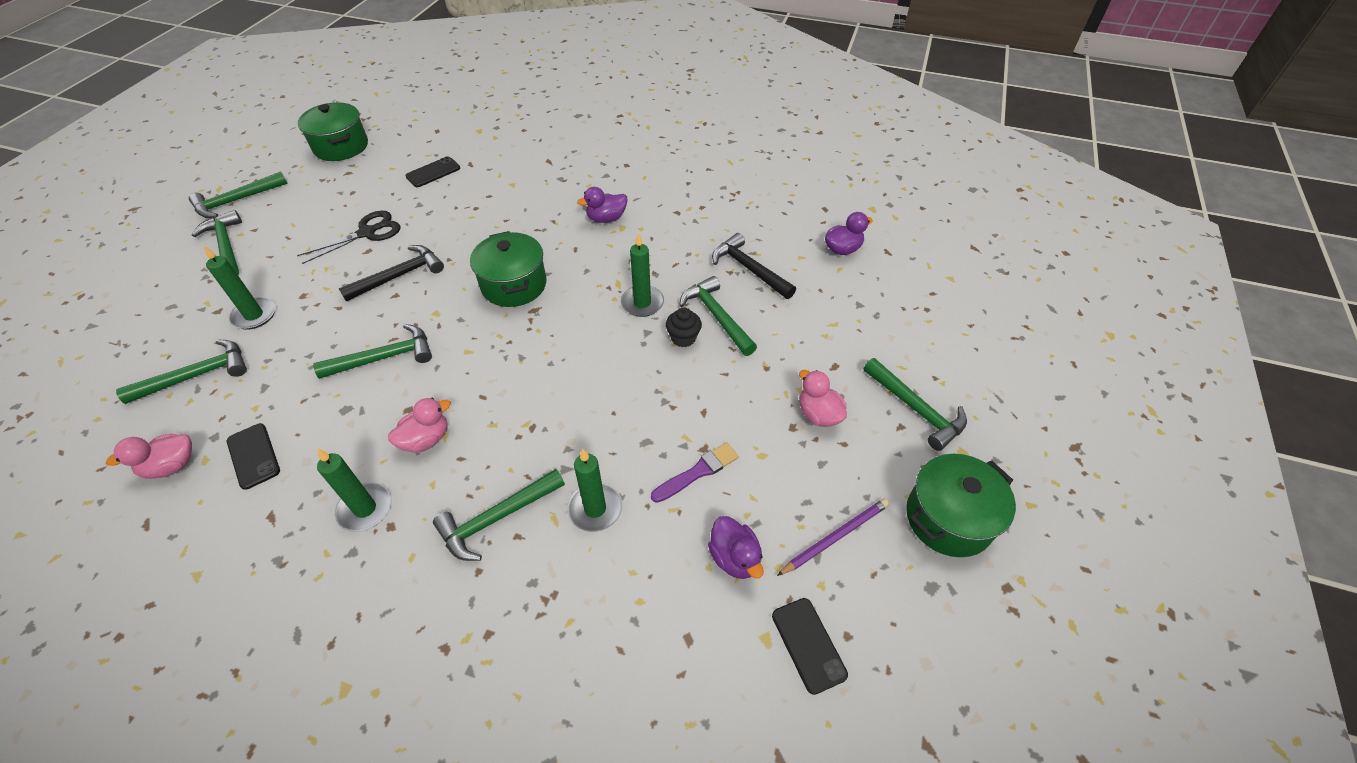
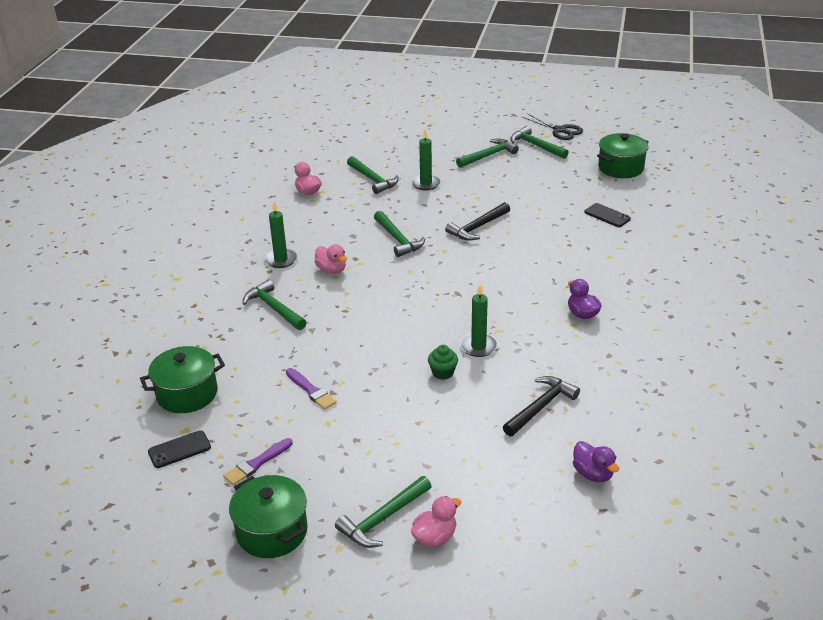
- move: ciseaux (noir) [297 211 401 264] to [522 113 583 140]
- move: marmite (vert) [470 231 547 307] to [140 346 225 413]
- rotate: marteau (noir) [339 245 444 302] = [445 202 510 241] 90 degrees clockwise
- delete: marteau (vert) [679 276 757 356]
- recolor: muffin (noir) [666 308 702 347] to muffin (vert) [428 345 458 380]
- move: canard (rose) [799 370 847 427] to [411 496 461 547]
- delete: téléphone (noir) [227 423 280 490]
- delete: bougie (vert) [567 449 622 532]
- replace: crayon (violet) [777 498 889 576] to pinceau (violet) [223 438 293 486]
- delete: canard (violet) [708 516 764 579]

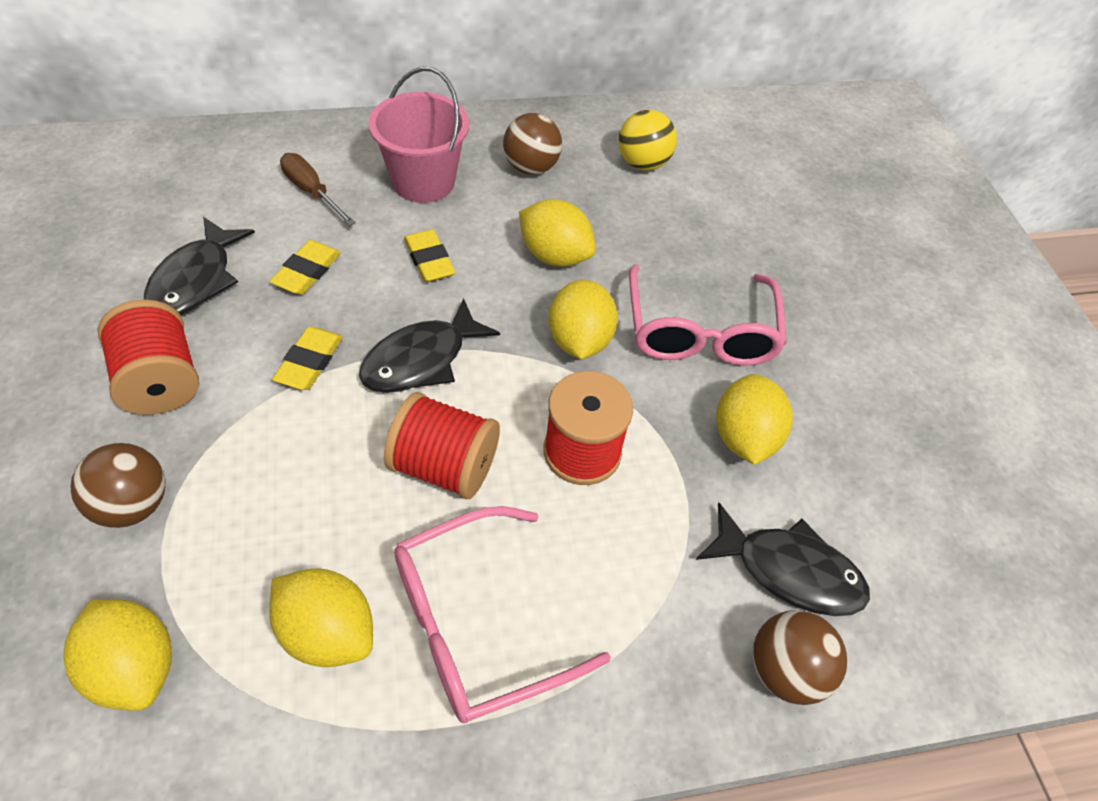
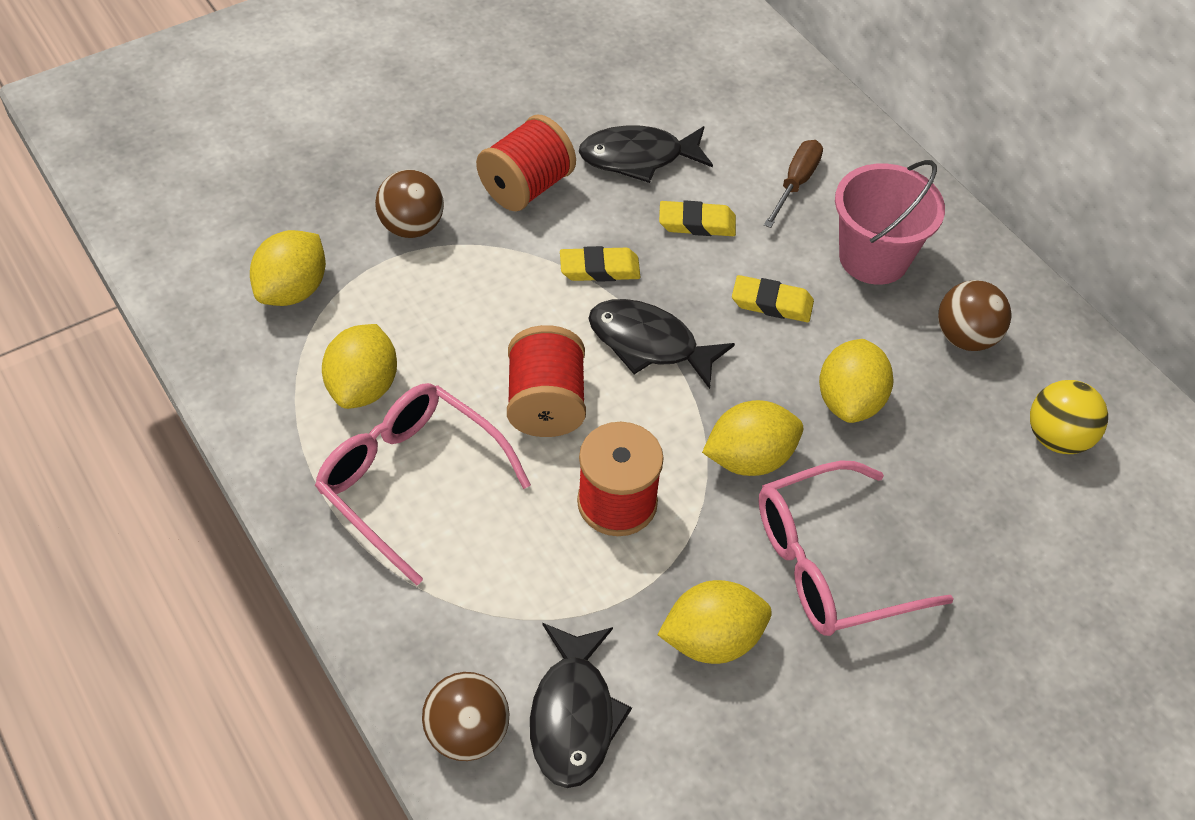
- rotate: gomme (jaune) [404 229 455 282] = [732 275 814 322] 60 degrees clockwise

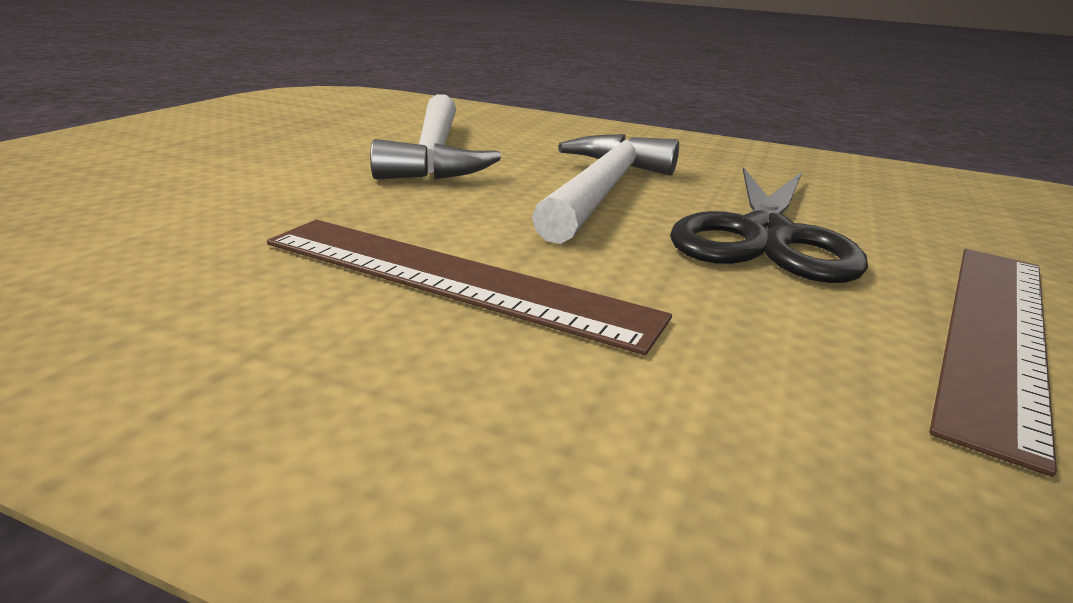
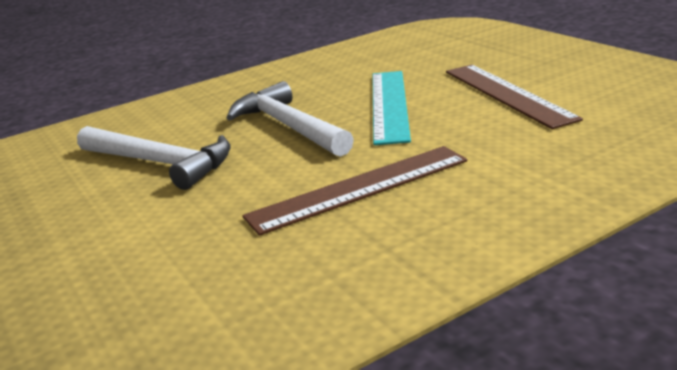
- replace: ciseaux (noir) [670 167 868 283] to règle (turquoise) [372 71 411 145]

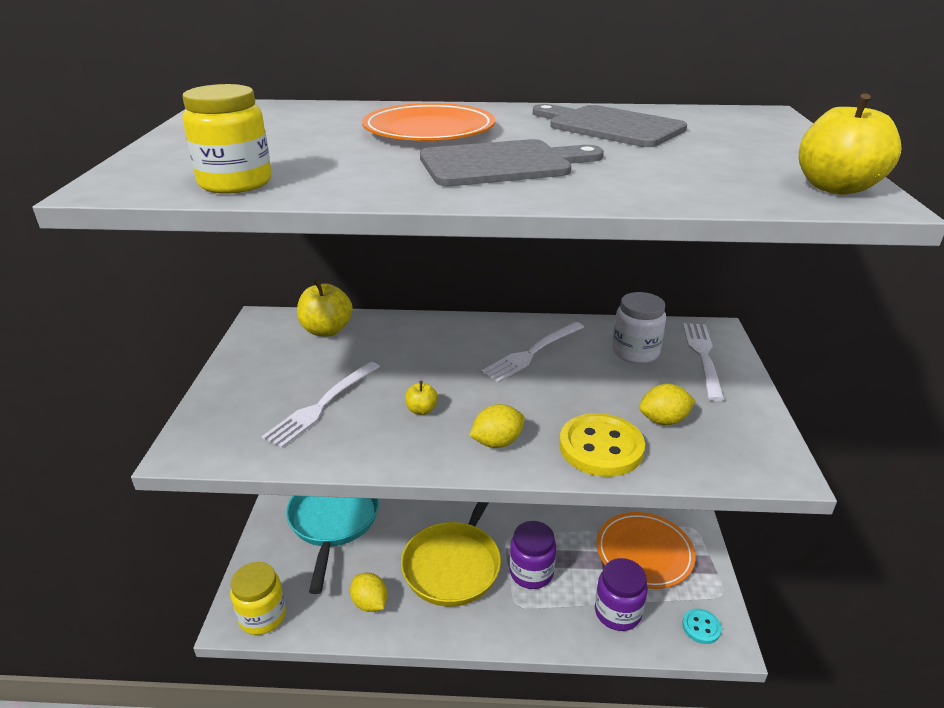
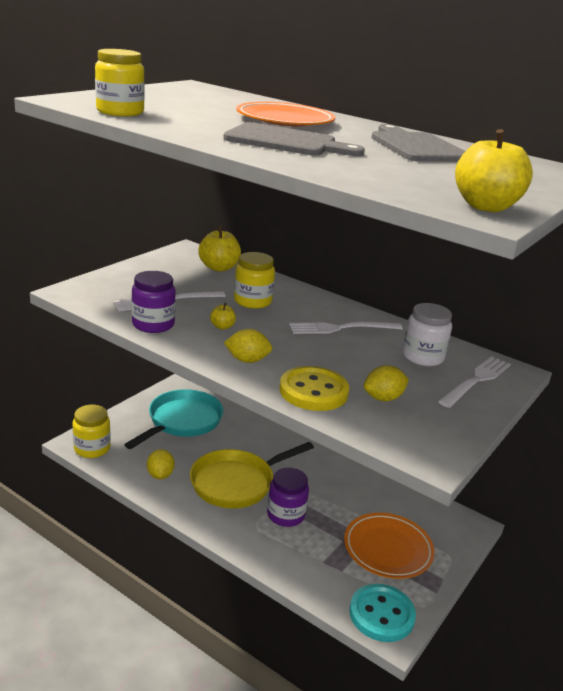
- rotate: citron (jaune) [639 384 696 425] = [364 365 409 401] 45 degrees counterclockwise
- move: bocal (violet) [595 558 648 631] to [132 271 176 333]
- resize: bouton (turquoise) [682 609 722 644] = [349 584 416 642] x1.89
- insert: bocal (jaune) [234 252 275 309]

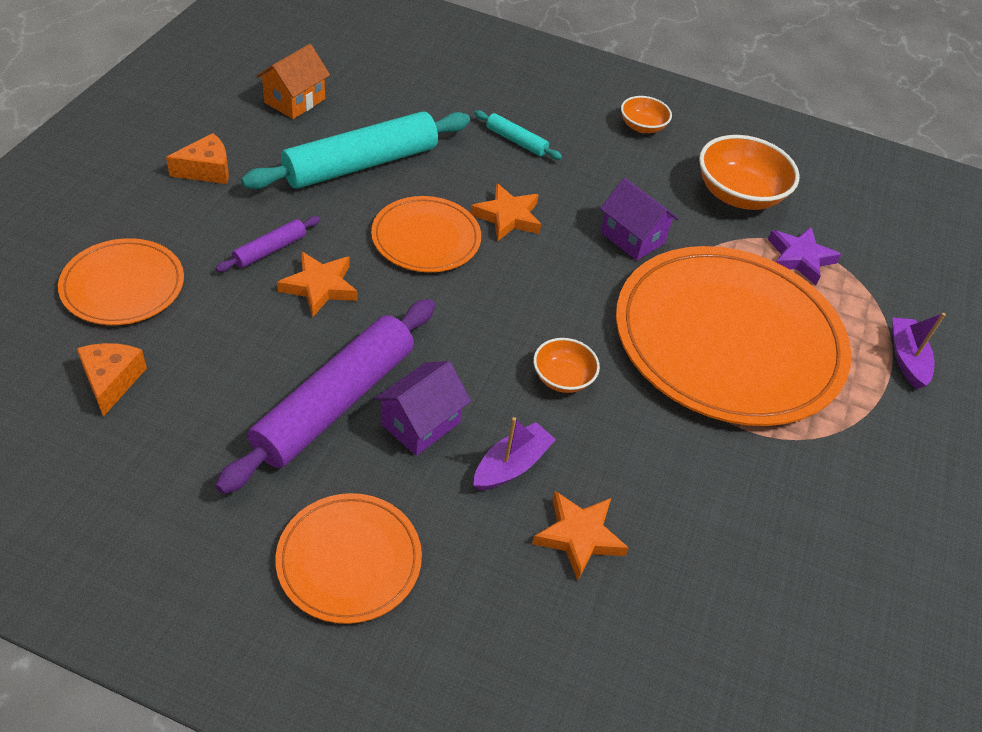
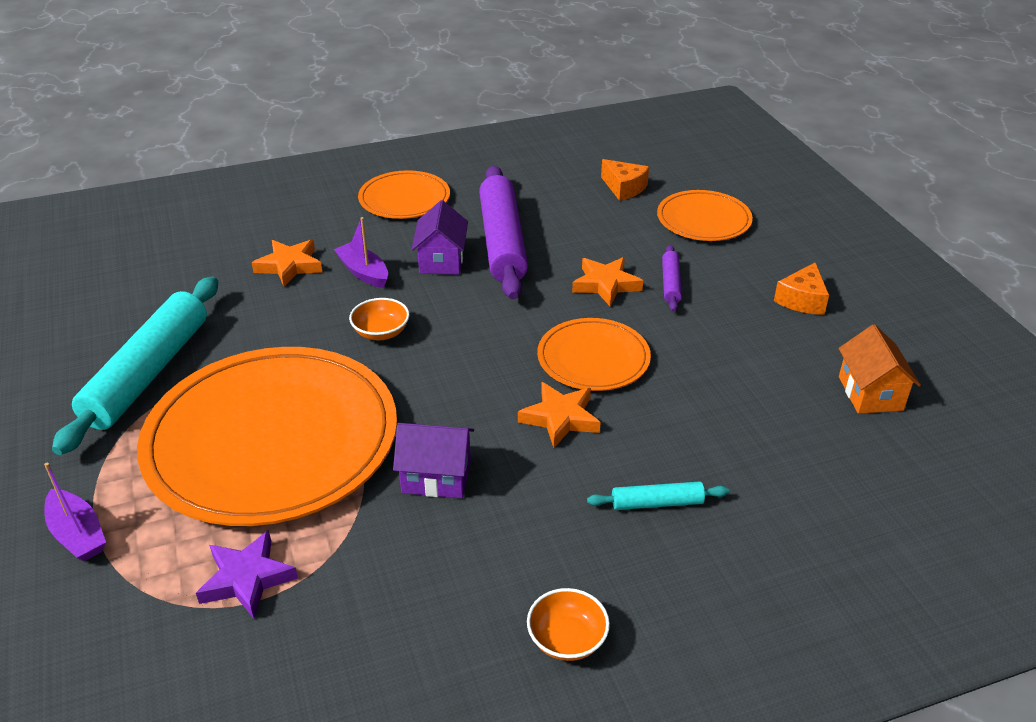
- move: rouleau à pâtisserie (turquoise) [241 111 470 189] to [52 277 218 455]
- delete: bol (orange) [699 135 800 210]
- rotate: bateau (violet) [474 417 556 490] = [334 217 388 288] 135 degrees clockwise

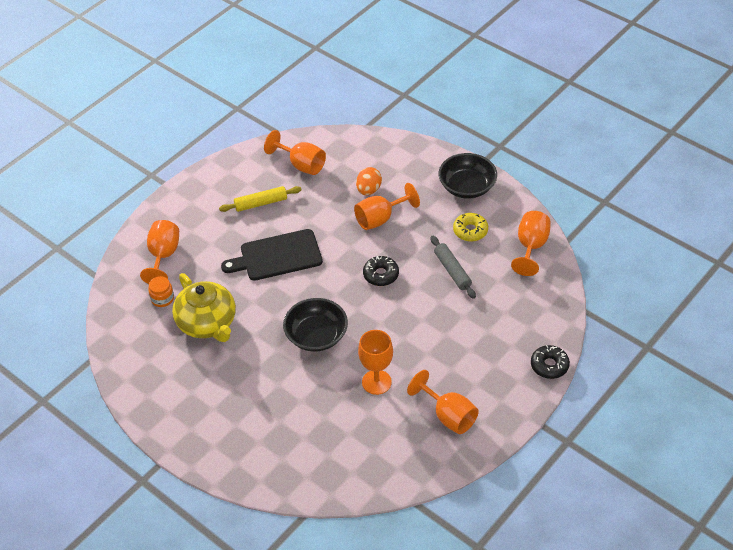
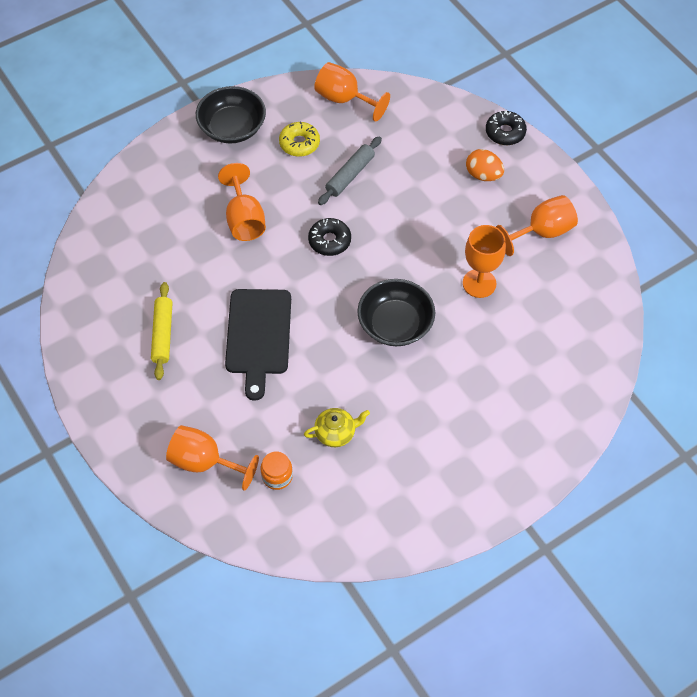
- delete: verre à pied (orange) [264 130 326 175]
- move: œuf (orange) [356 167 382 195] to [466 149 504 181]
- rotate: rouleau à pâtisserie (gris) [431 236 476 299] = [318 136 382 205] 45 degrees counterclockwise
- resize: théière (jaune) [172 273 236 342] = [304 408 370 447] x0.52

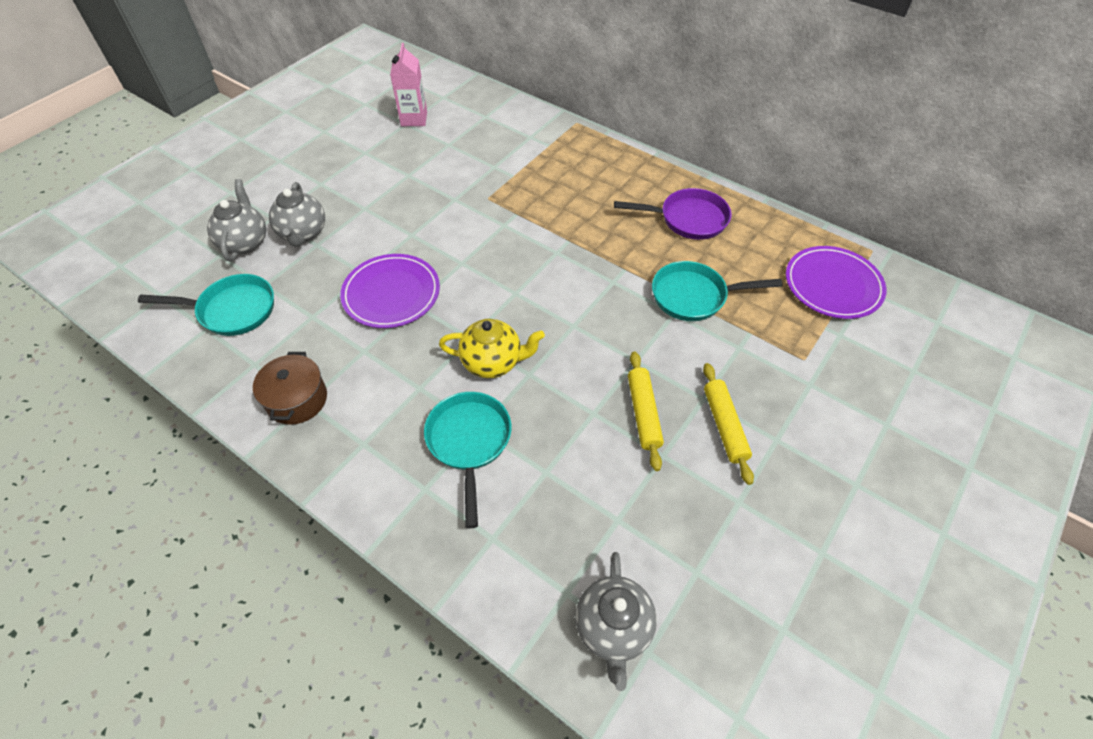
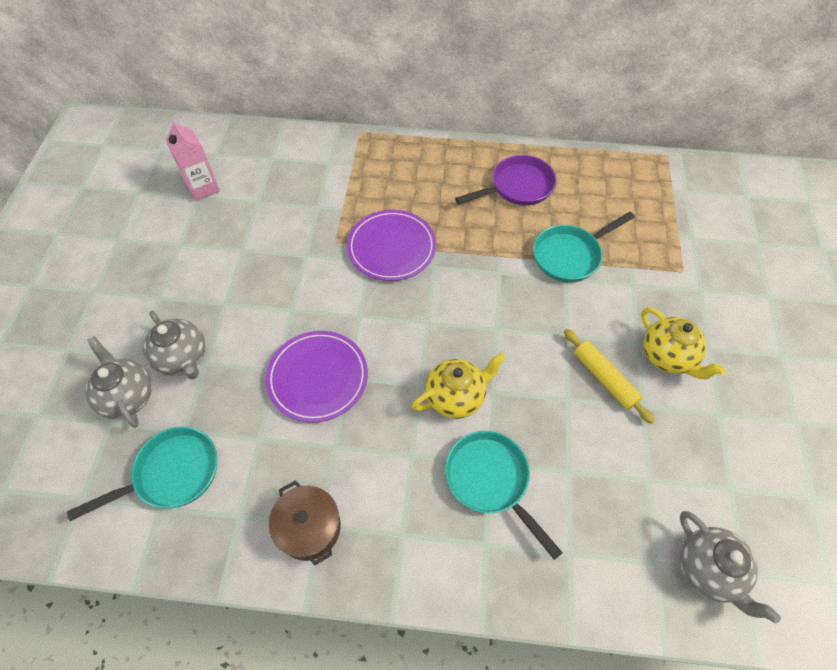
- move: assiette (violet) [786 246 886 319] to [347 210 436 281]
- replace: rouleau à pâtisserie (jaune) [703 363 754 485] to théière (jaune) [641 307 726 380]

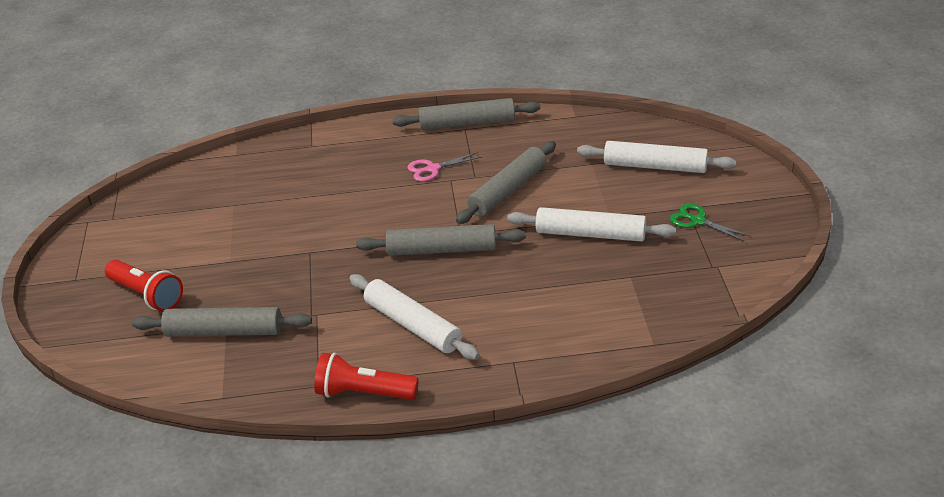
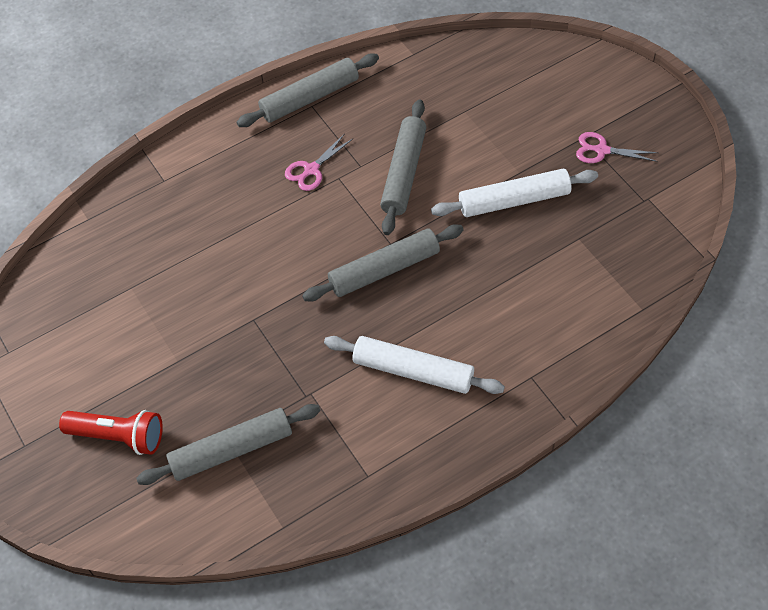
- delete: rouleau à pâtisserie (blanc) [577 141 736 173]
- recolor: ciseaux (vert) [670 204 750 242] to ciseaux (rose) [576 132 658 163]
- delete: lampe de poche (rouge) [314 353 419 400]

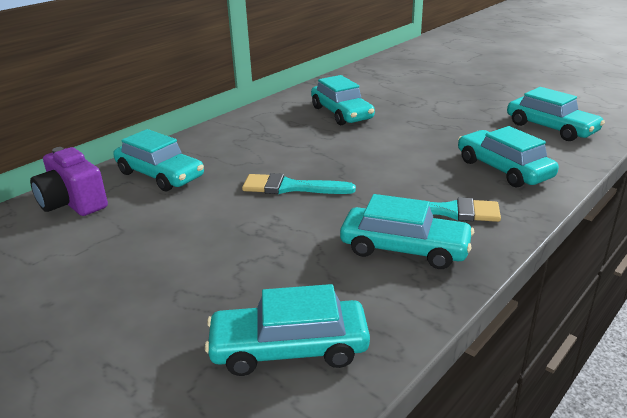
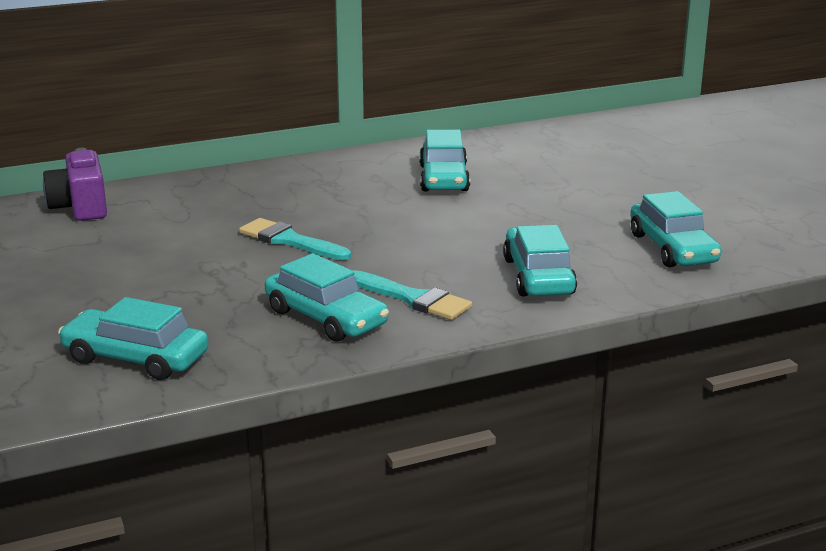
- delete: voiture (turquoise) [113 129 204 191]

